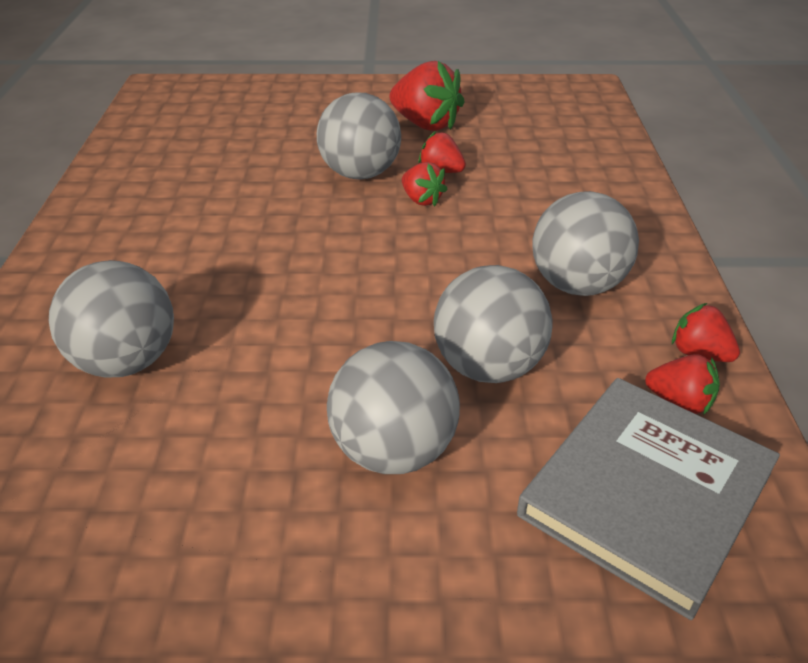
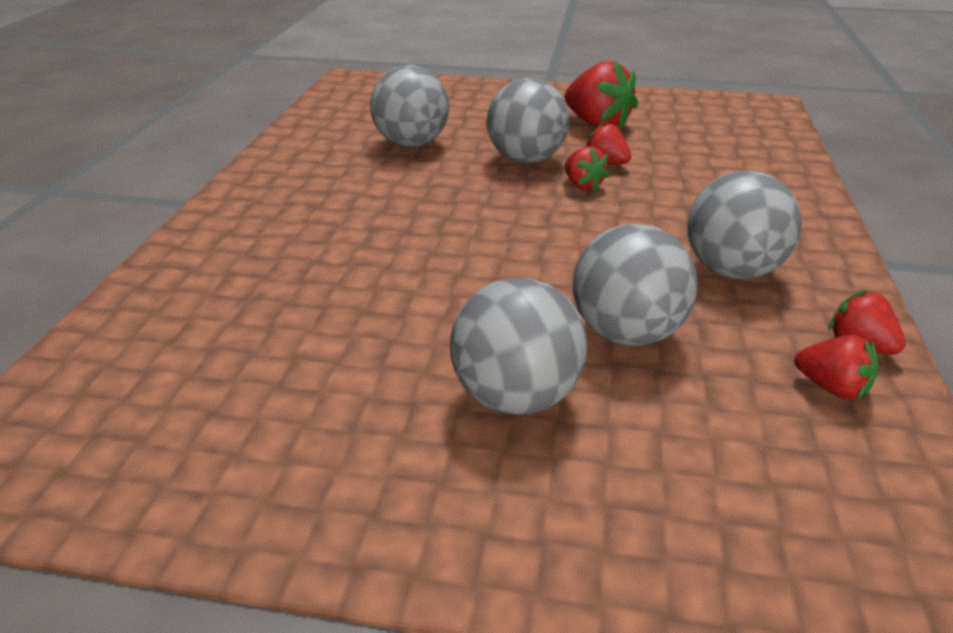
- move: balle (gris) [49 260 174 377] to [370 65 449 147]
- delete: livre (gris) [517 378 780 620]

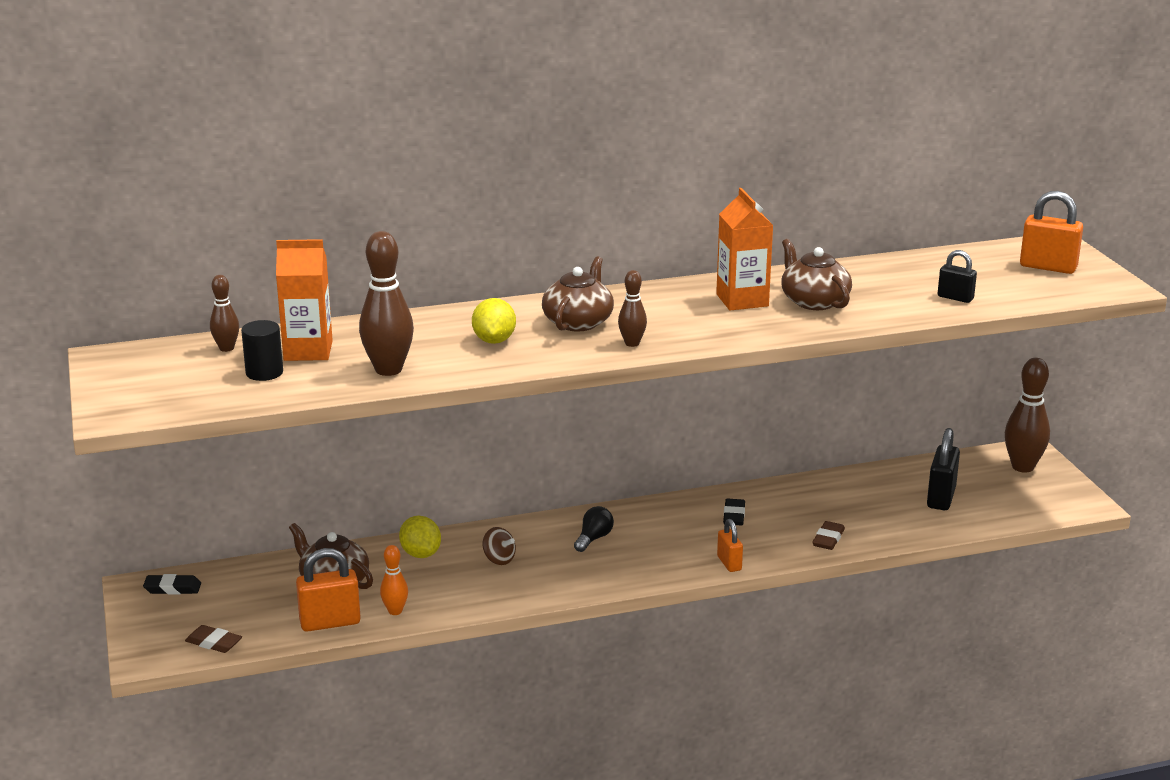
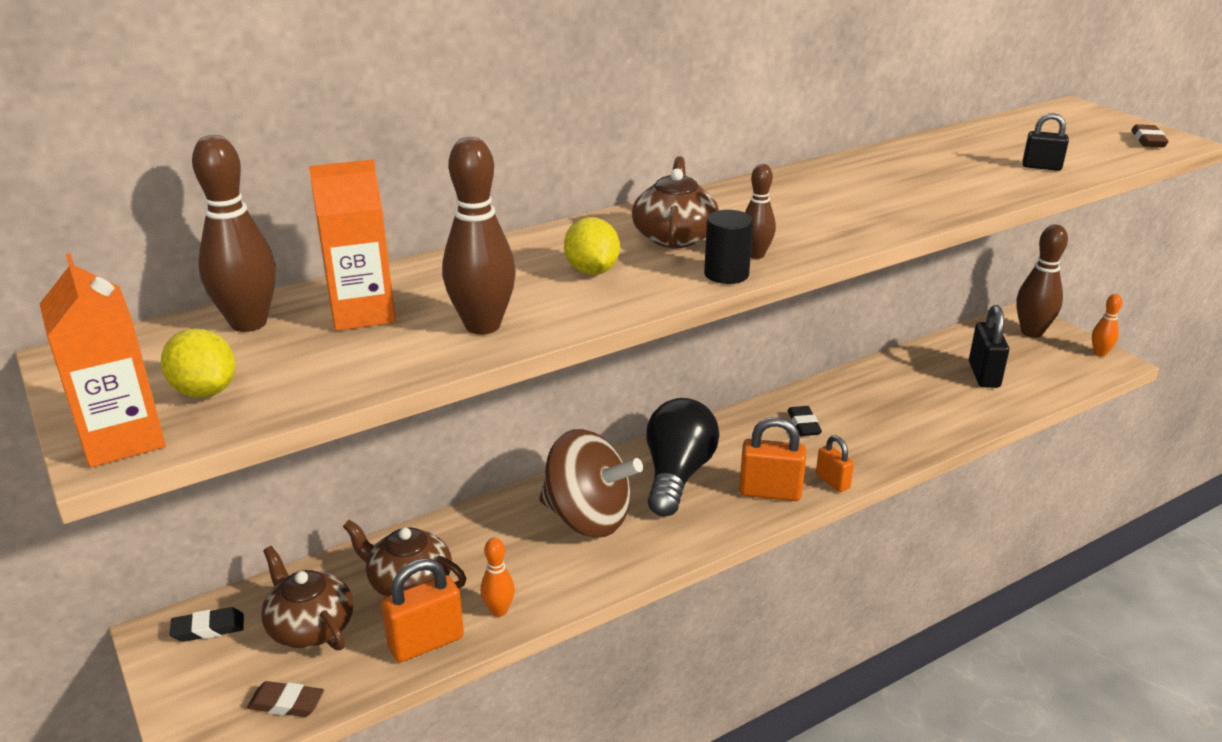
- move: brique de lait (orange) [716 188 773 311] to [40 253 166 468]
- move: cadenas (orange) [1020 191 1083 274] to [739 417 806 501]
- move: théière (marron) [781 239 852 310] to [261 546 353 650]
- resize: quille (marron) [210 275 239 352] = [192 135 276 332] x1.81
- move: cylindre (noir) [241 320 283 381] to [704 210 753 284]
- resize: ampoule (noir) [574 506 614 552] = [646 398 719 516] x2.13
- move: citron (jaune) [399 516 441 558] to [161 328 235 398]
- move: gomme (marron) [812 521 845 550] to [1131 124 1169 147]
- resize: toupie (marron) [483 527 516 565] = [539 429 643 538] x2.46
- insert: quille (orange) [1092 294 1122 356]

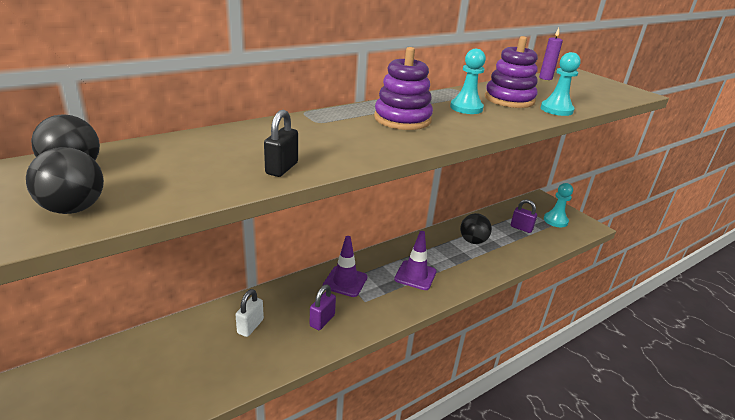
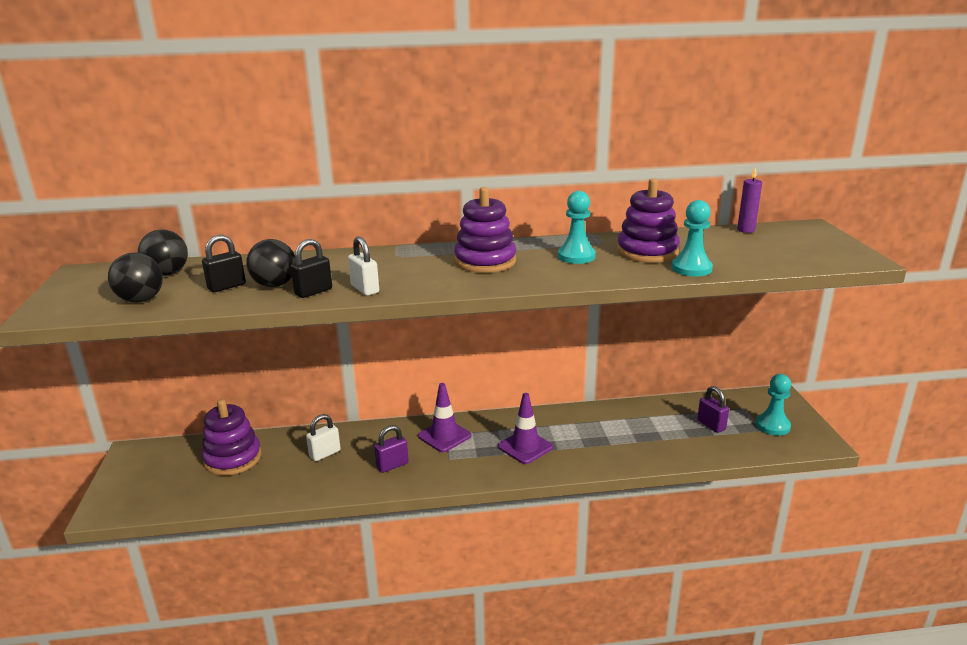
- move: balle (noir) [460 213 492 244] to [246 239 296 287]
- insert: cadenas (noir) [202 235 246 292]
- insert: cadenas (blanc) [348 236 379 296]
- insert: jouet à empiler (violet) [201 399 262 476]

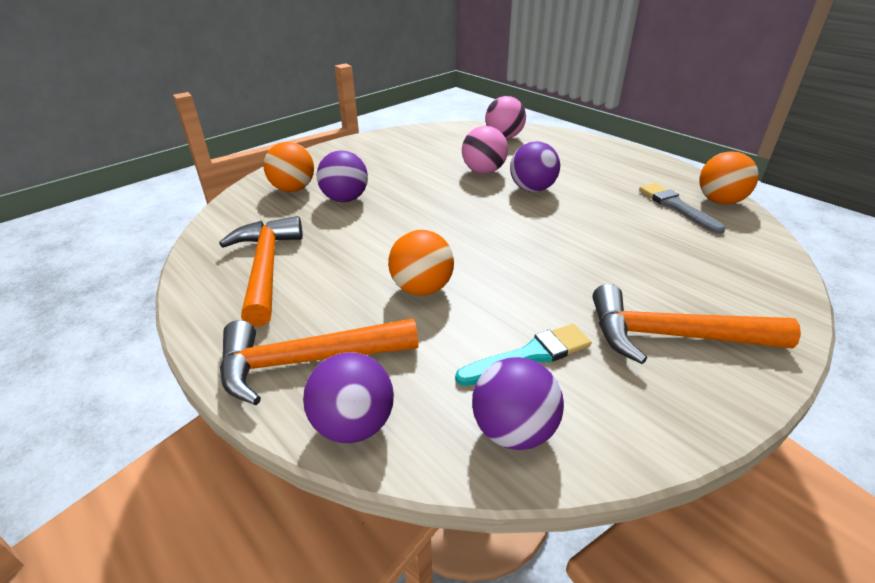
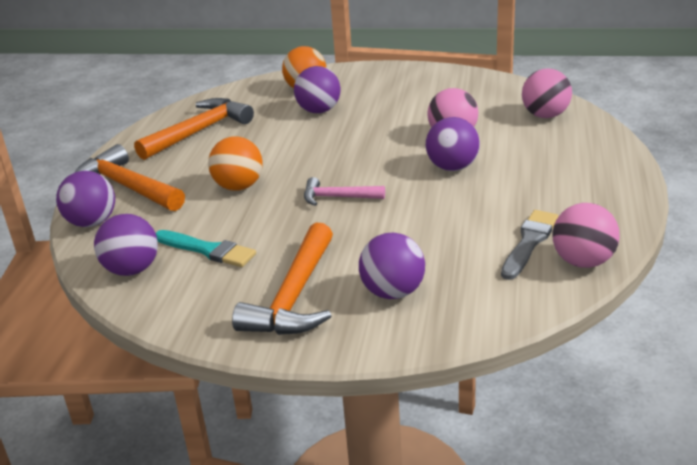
- recolor: balle (orange) [700 151 759 204] to balle (rose) [552 203 620 268]
- rotate: marteau (orange) [593 284 801 364] = [232 222 333 335] 135 degrees counterclockwise
- insert: marteau (rose) [304 177 385 206]
- insert: balle (violet) [359 233 425 299]

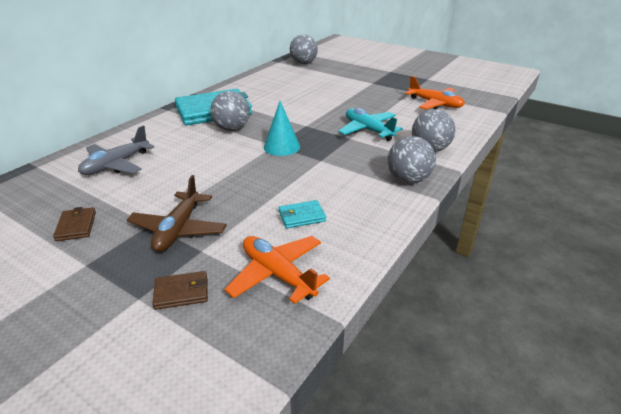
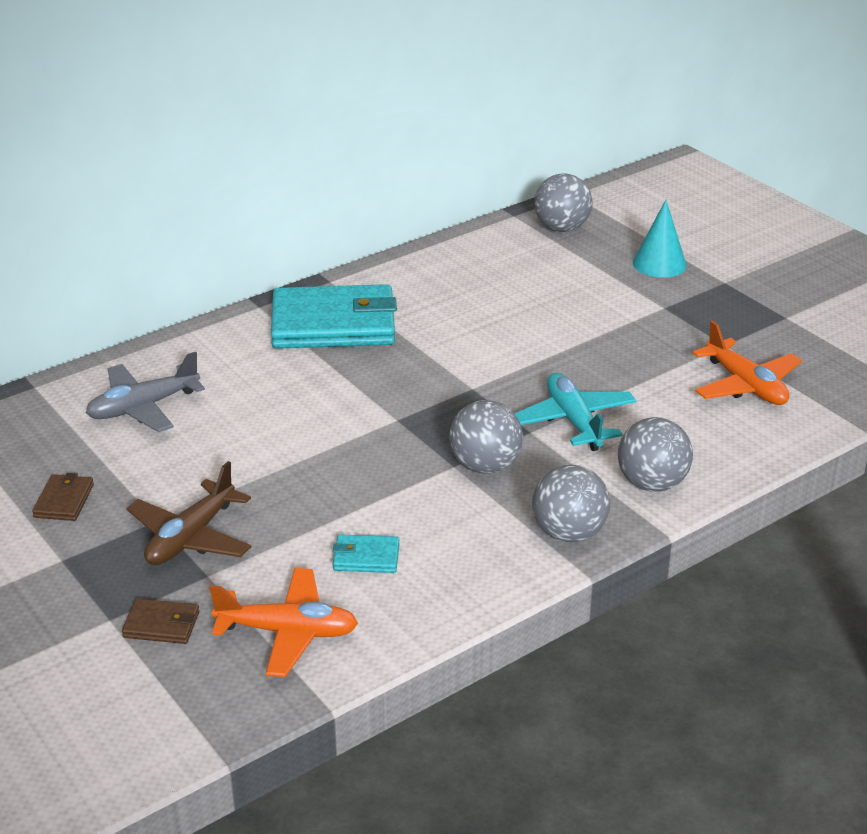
- move: balle (gris) [210 91 250 131] to [449 400 523 474]
- move: cône (turquoise) [264 101 300 156] to [633 200 687 278]
- rotate: avion (orange) [224 236 330 304] = [209 568 358 677] 120 degrees clockwise

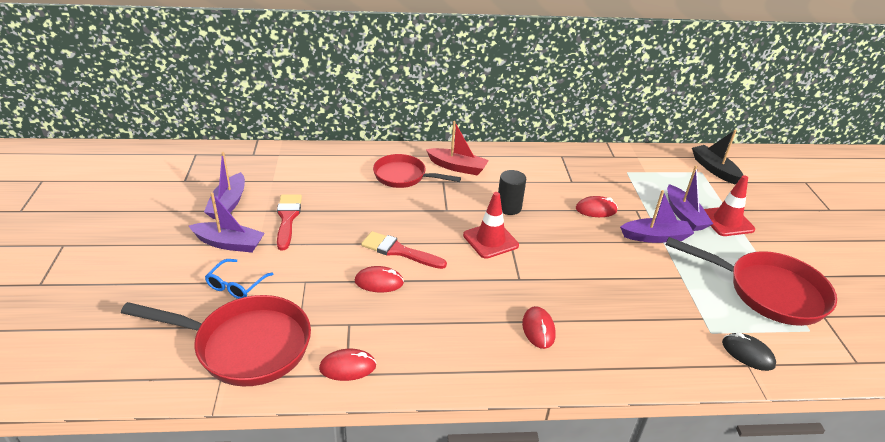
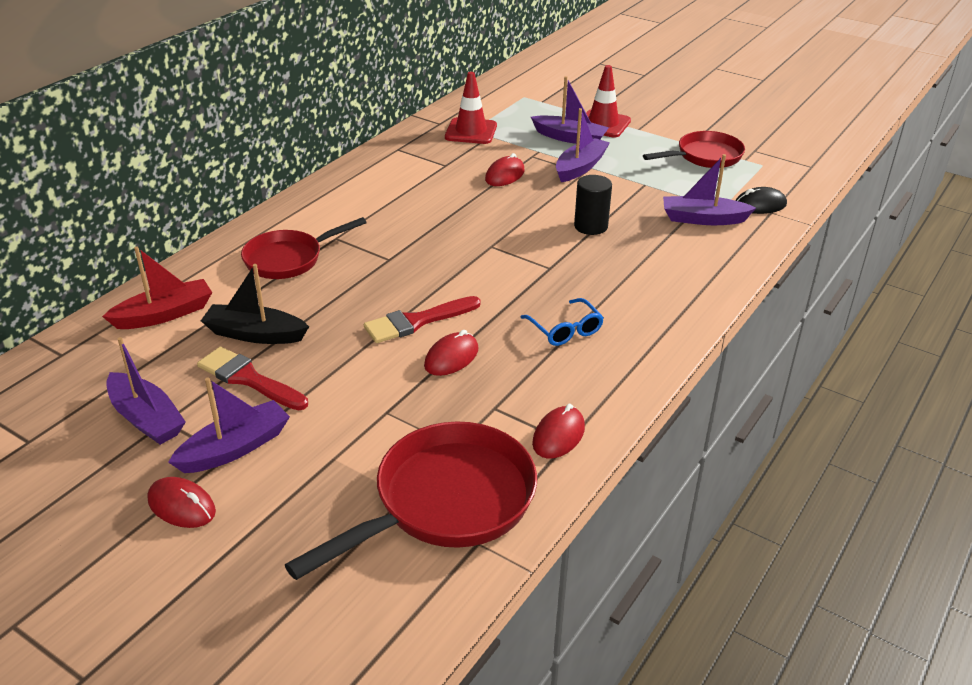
- move: bateau (rouge) [426 121 489 175] to [102 247 212 329]
- move: bateau (noir) [692 130 743 184] to [201 264 309 344]
- move: cylindre (noir) [498 170 526 215] to [574 175 612 235]
- move: cône de chantier (rouge) [463 192 519 259] to [445 72 497 144]
- resize: poêle (rouge) [666 237 837 326] = [643 131 745 168] x0.65
- move: lunettes (bleu) [205 259 273 299] to [520 298 604 346]
- move: souris (rouge) [522 306 556 349] to [147 477 216 528]
- insert: bateau (violet) [663 154 756 225]

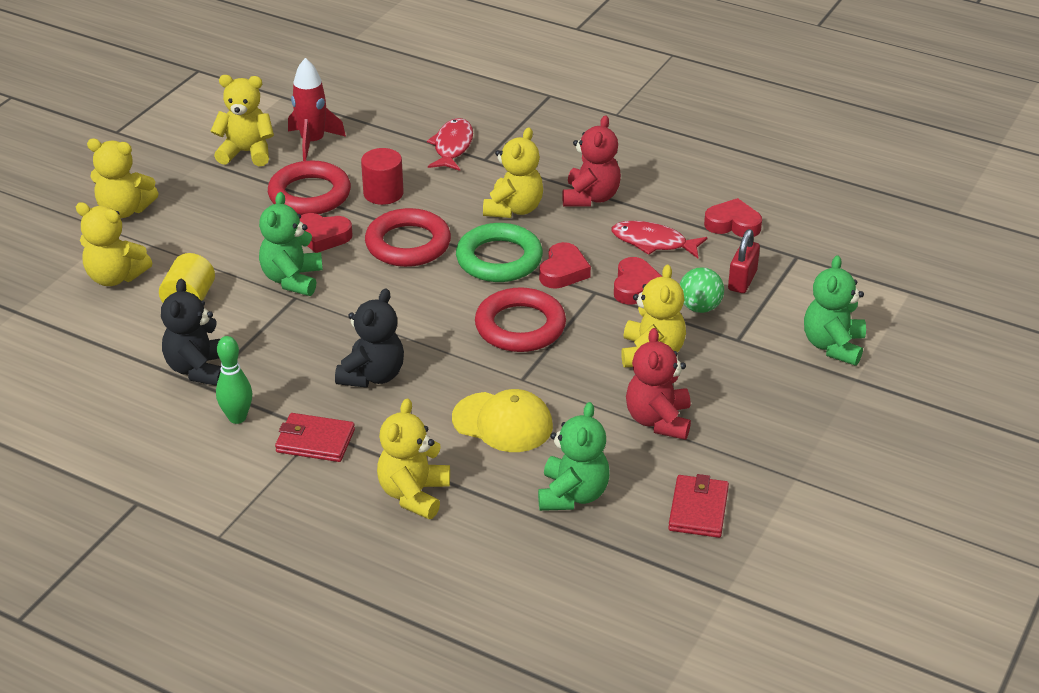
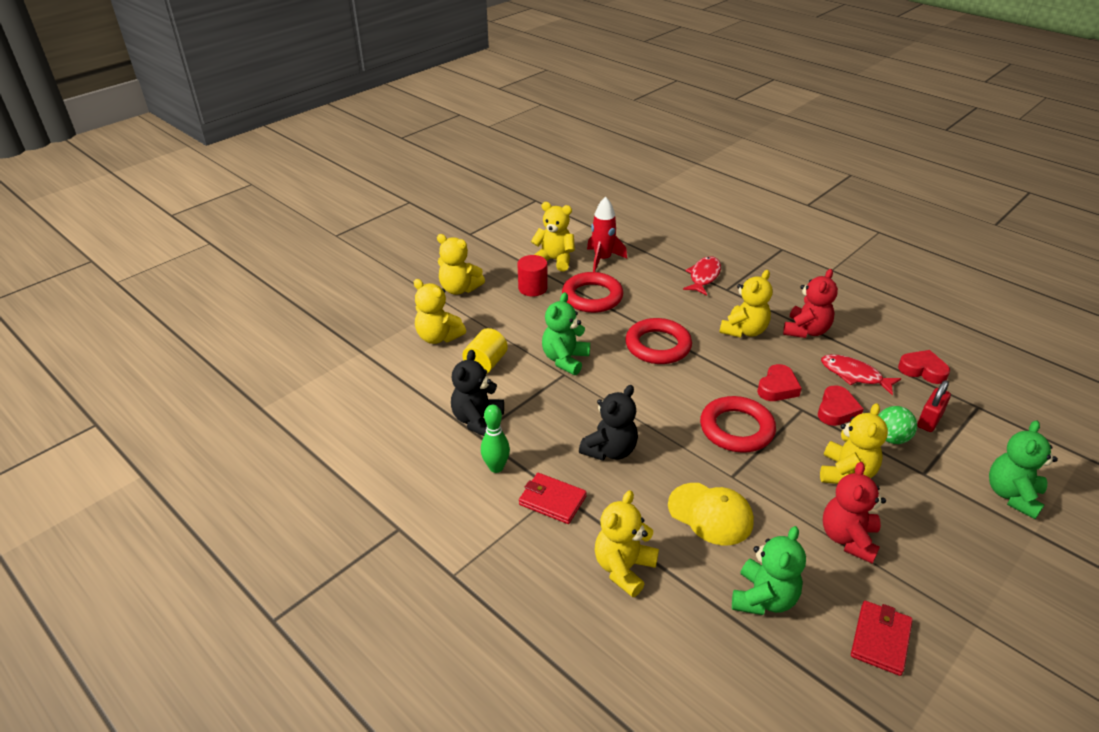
- move: cylindre (rouge) [361 148 404 205] to [518 255 548 296]
- delete: cœur (rouge) [300 213 352 253]
- delete: anneau (vert) [456 223 543 282]

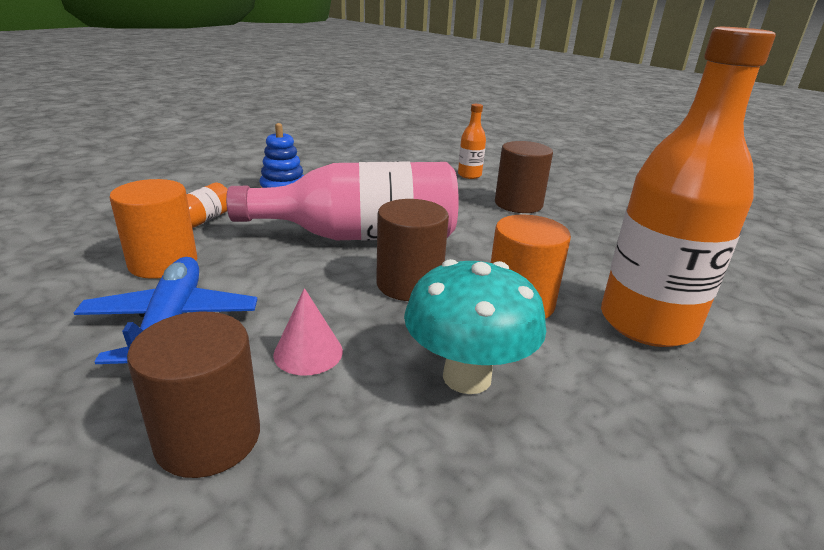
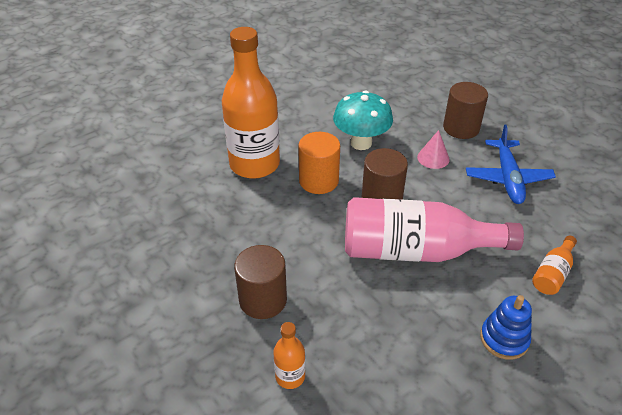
- delete: cylindre (orange) [109 179 197 279]

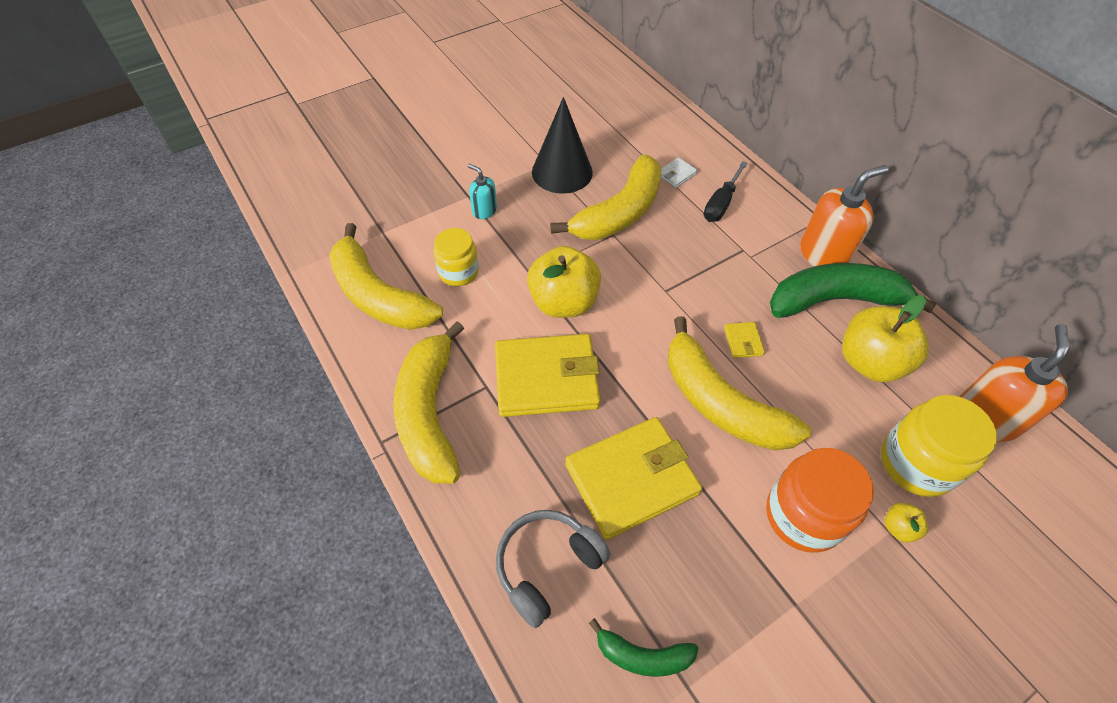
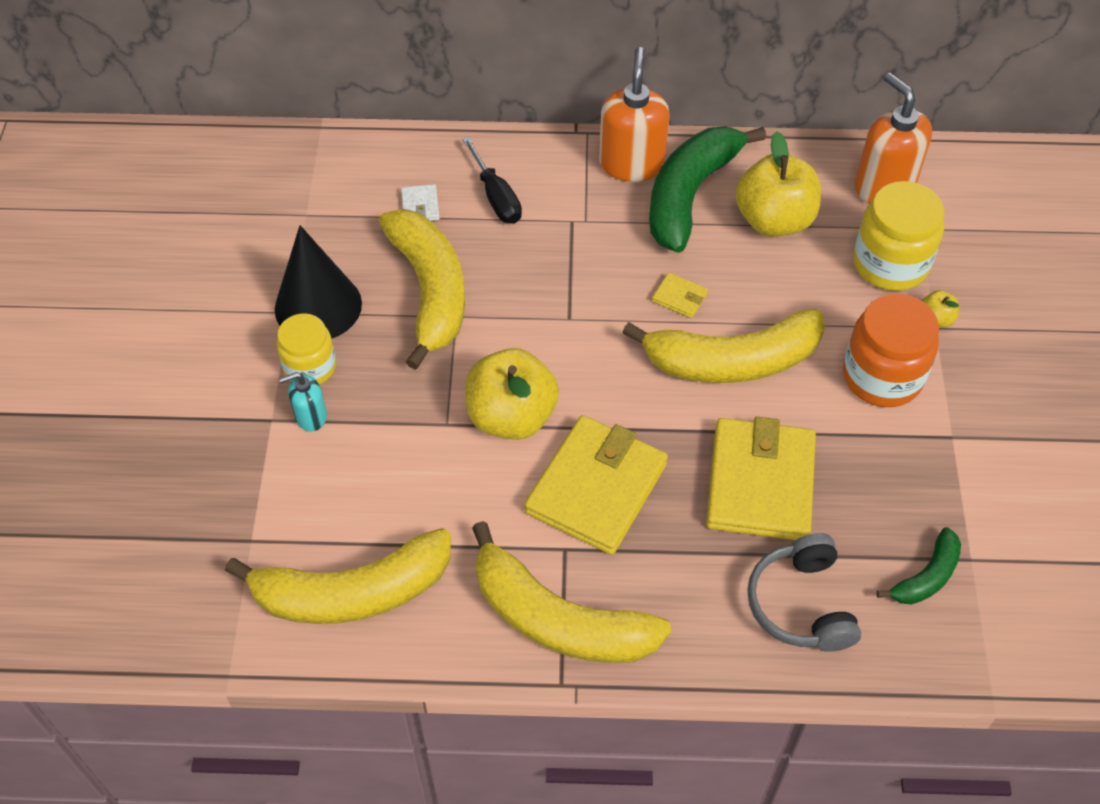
- move: bocal (jaune) [434 228 479 286] to [277 313 336 384]

